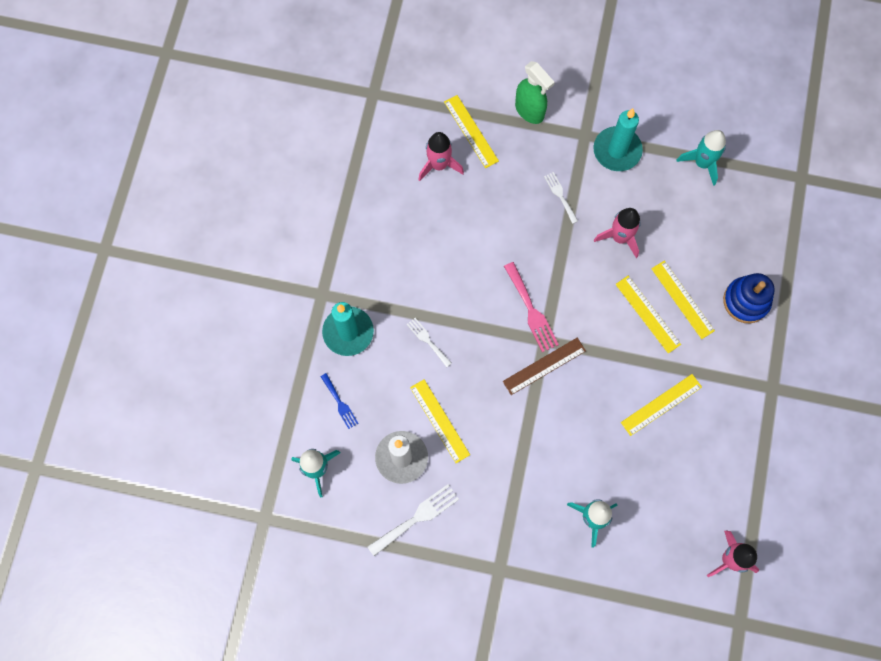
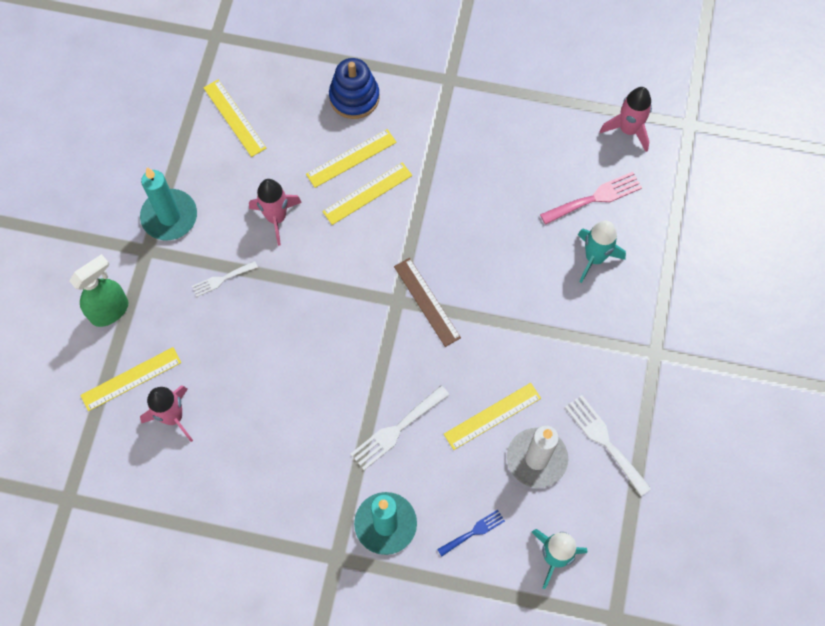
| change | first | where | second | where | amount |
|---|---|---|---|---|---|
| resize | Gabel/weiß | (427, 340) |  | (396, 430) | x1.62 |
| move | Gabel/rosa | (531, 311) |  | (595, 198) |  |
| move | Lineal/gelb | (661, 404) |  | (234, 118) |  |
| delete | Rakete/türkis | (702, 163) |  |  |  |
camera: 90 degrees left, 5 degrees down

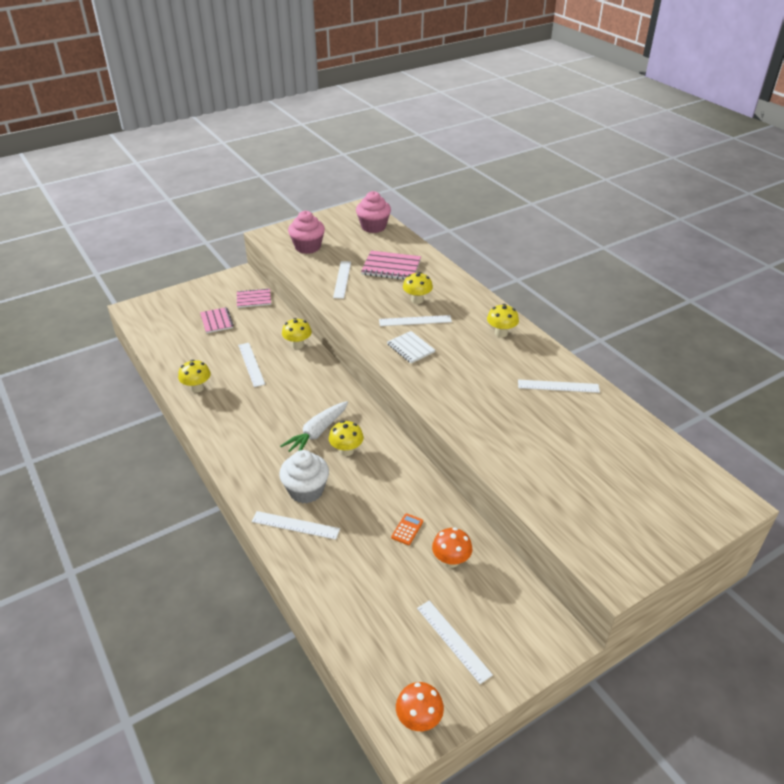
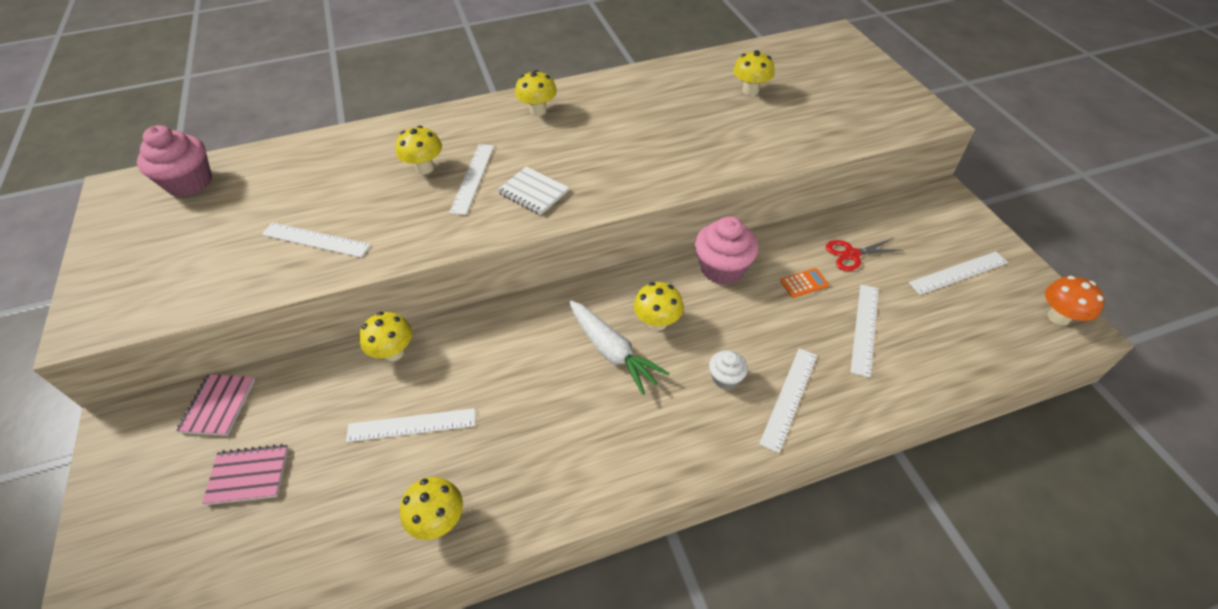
| change | first | where | second | where | amount |
|---|---|---|---|---|---|
| resize | Muffin/weiß | (306, 490) |  | (725, 378) | x0.54 |
| move | Muffin/rosa | (307, 247) |  | (722, 268) |  |
| delete | Notizbuch/rosa | (391, 267) |  |  |  |
| rotate | Notizbuch/weiß | (410, 348) |  | (533, 192) | 60 degrees clockwise |
| rotate | Taschenrechner/orange | (407, 529) |  | (804, 283) | 120 degrees clockwise |
| replace | Pilz/orange | (451, 560) | Schere/rot | (852, 254) |  |
| move | Lineal/weiß | (558, 386) |  | (864, 328) |  |
| insert |  |  | Pilz/gelb | (750, 90) |  |
camera: 75 degrees left, 10 degrees up

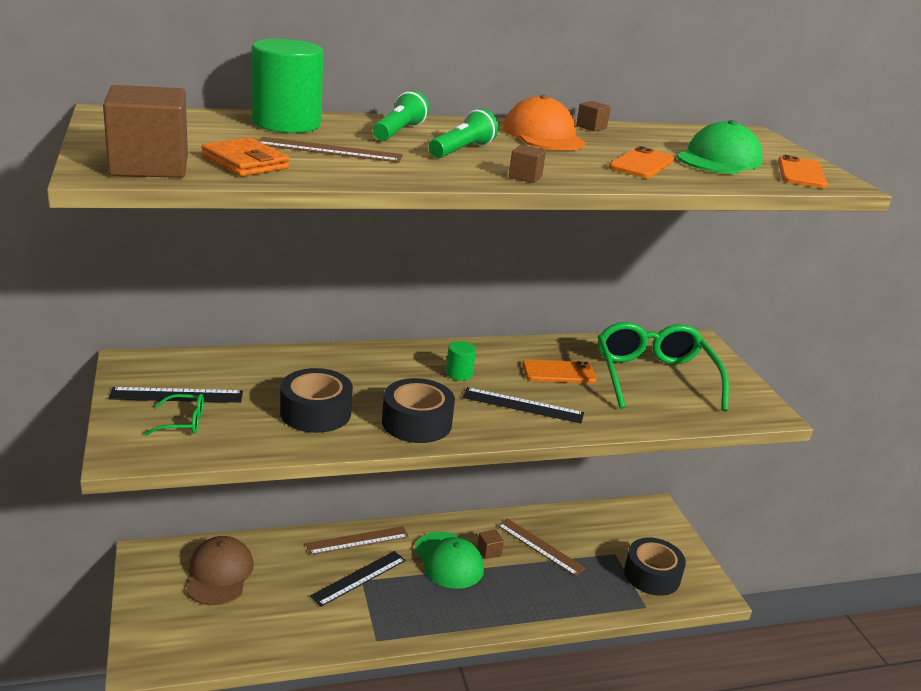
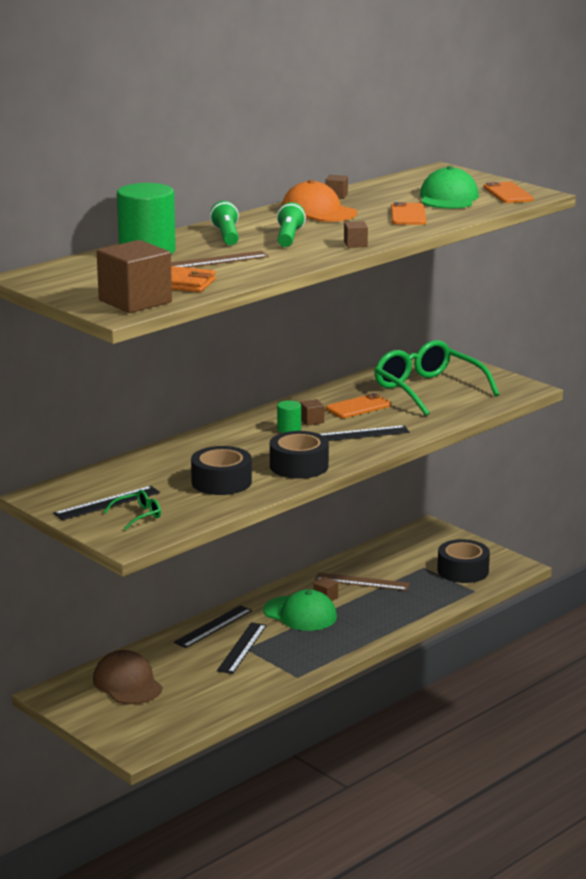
| change | first | where | second | where | amount |
|---|---|---|---|---|---|
| recolor | Lineal/braun | (357, 540) | Lineal/schwarz | (213, 626) |  |
| insert |  |  | Kubus/braun | (311, 421) |  |
camera: 25 degrees left, 5 degrees down

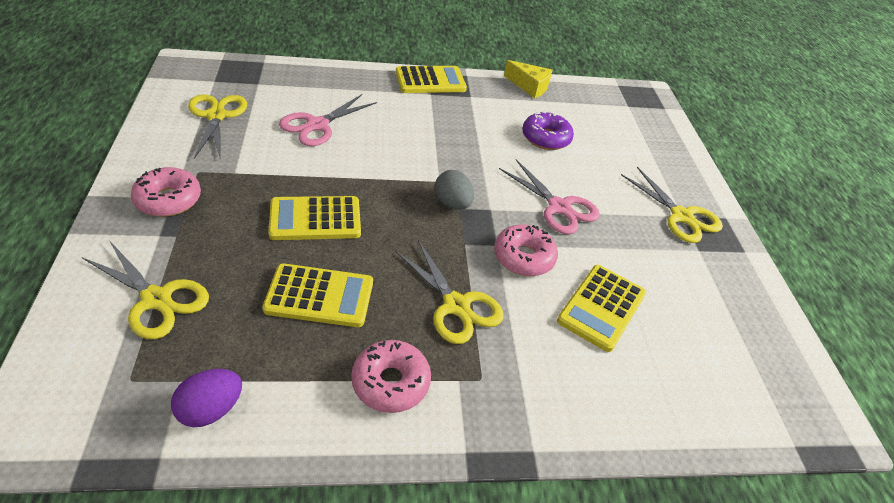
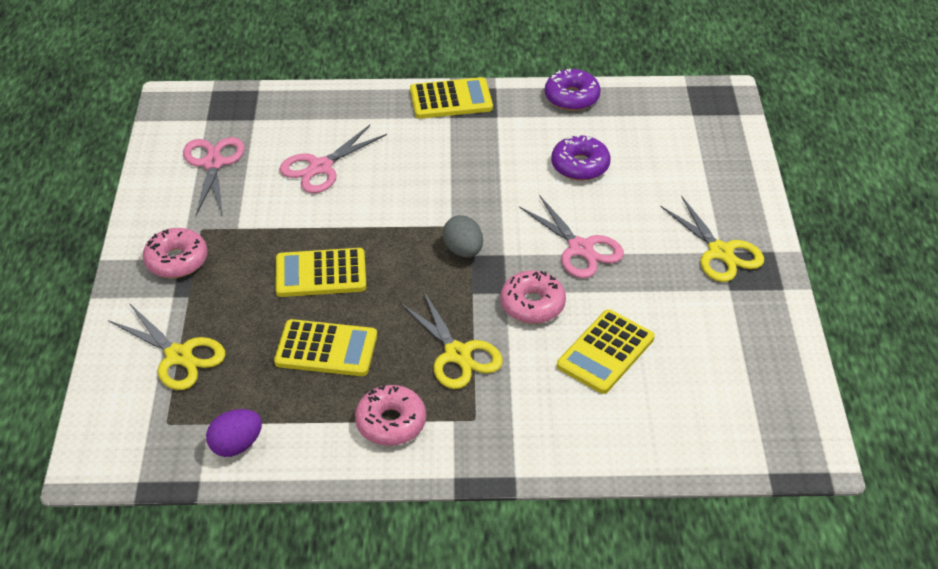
| change | first | where | second | where | amount |
|---|---|---|---|---|---|
| recolor | Schere/gelb | (216, 116) | Schere/rosa | (213, 163) |  |
| replace | Käse/gelb | (529, 86) | Donut/lila | (572, 97) |  |
camera: 10 degrees right, 0 degrees up

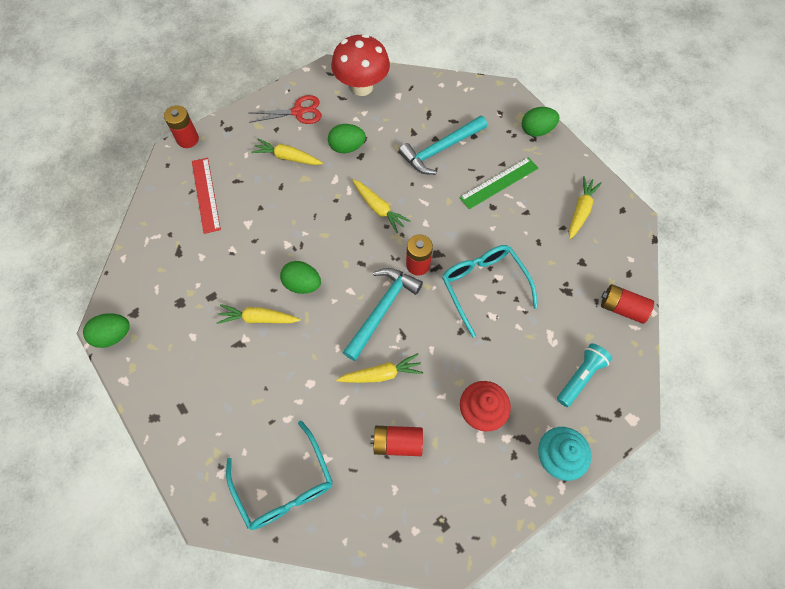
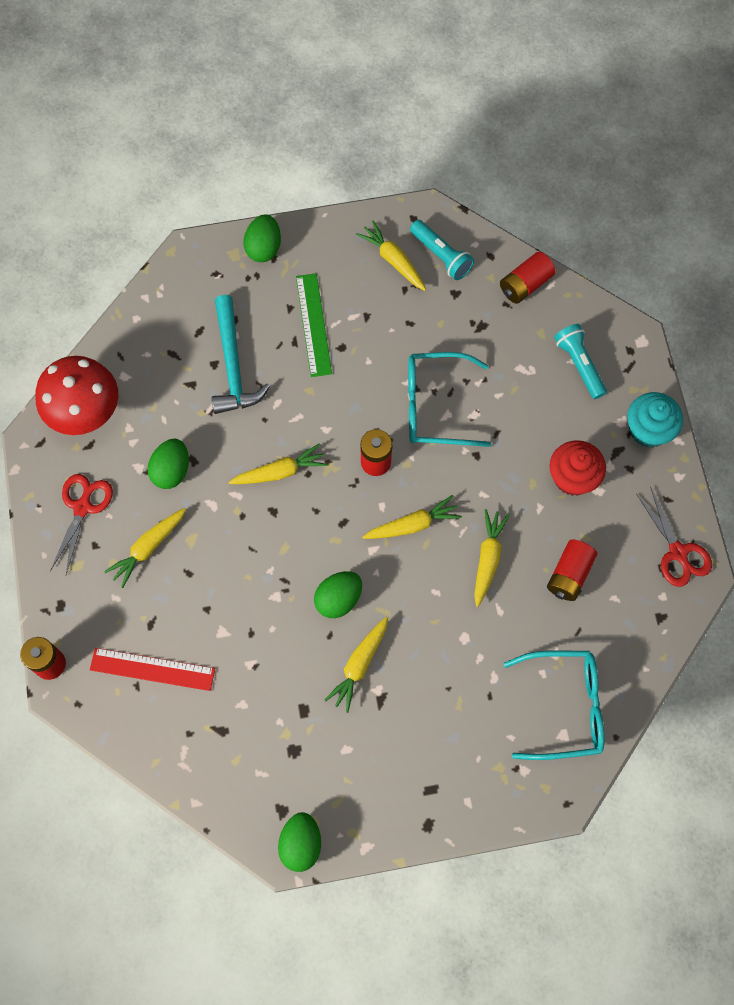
| change | first | where | second | where | amount |
|---|---|---|---|---|---|
| replace | Hammer/türkis | (382, 309) | Karotte/gelb | (412, 524) |  |
| insert |  |  | Taschenlampe/türkis | (441, 256) |  |
| insert |  |  | Schere/rot | (678, 552) |  |
camera: 65 degrees left, 5 degrees up

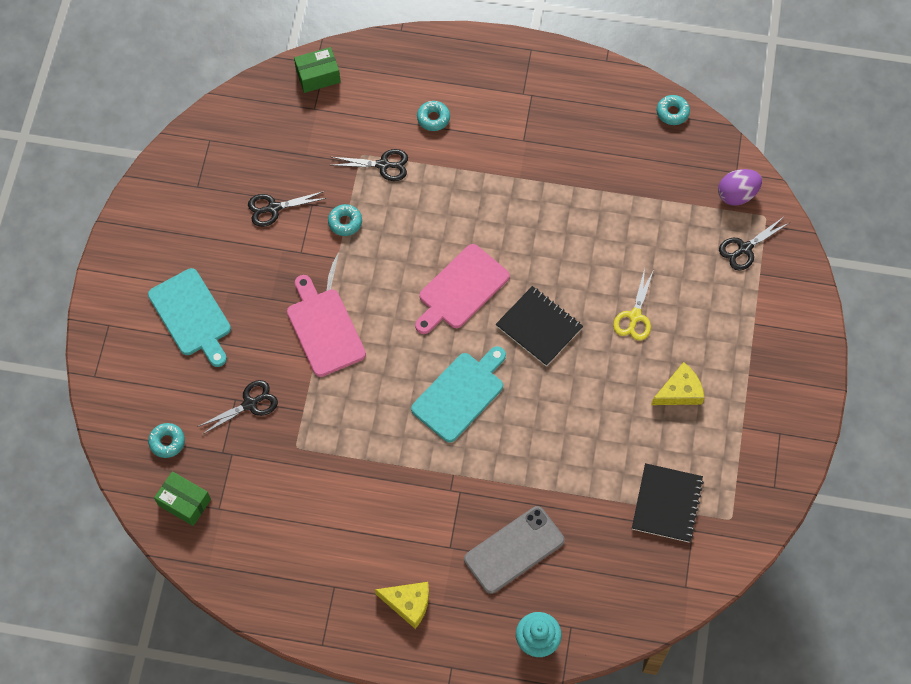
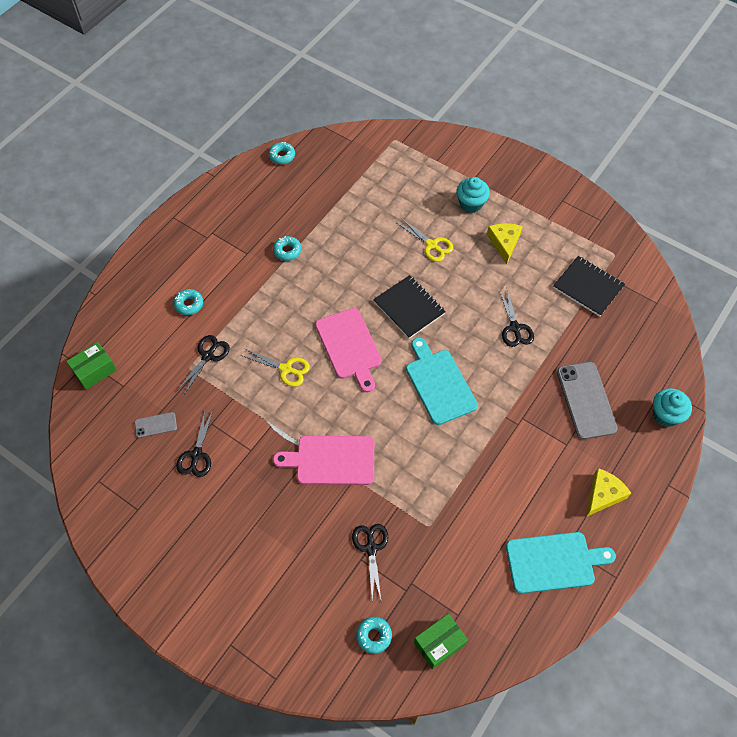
| change | first | where | second | where | amount |
|---|---|---|---|---|---|
| move | Schneidebrett/türkis | (191, 315) |  | (553, 562) |  |
| rotate | Schachtel/grün | (318, 76) |  | (94, 370) | 45 degrees clockwise |
| move | Donut/türkis | (345, 222) |  | (287, 251) |  |
| rotate | Notizbuch/schwarz | (539, 327) |  | (409, 308) | 75 degrees clockwise |
| delete | Ei/lila | (737, 194) |  |  |  |
| move | Schere/schwarz | (744, 248) |  | (515, 328) |  |
| insert |  |  | Handy/grau | (155, 425) |  |
| insert |  |  | Schere/gelb | (286, 369) |  |
| insert |  |  | Muffin/türkis | (471, 203) |  |
camera: 65 degrees left, 5 degrees down

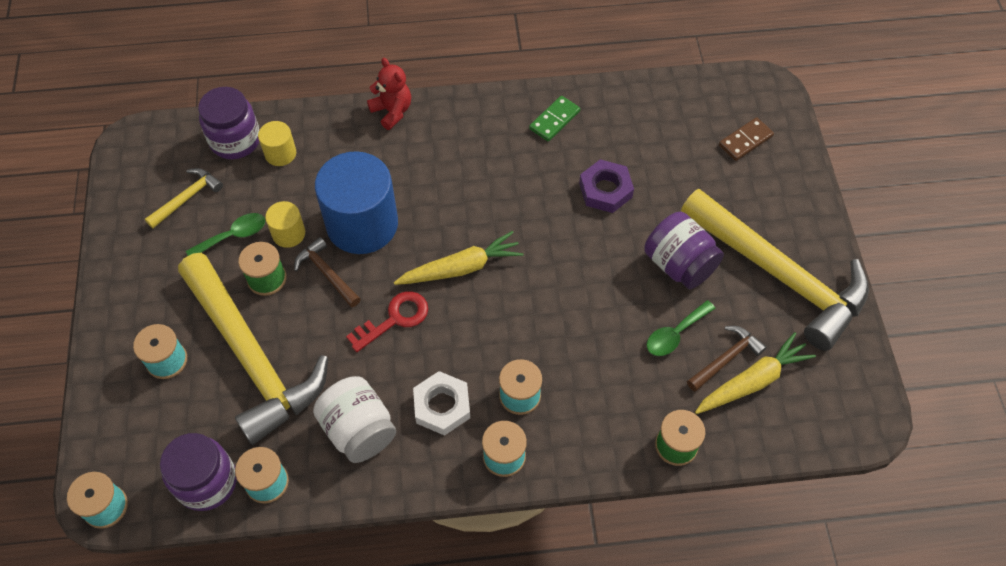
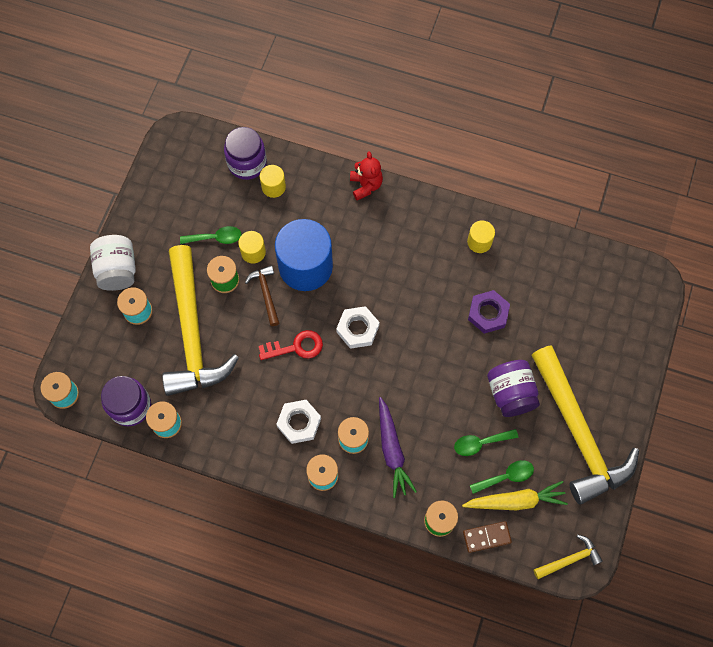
| change | first | where | second | where | amount |
|---|---|---|---|---|---|
| move | Hammer/gelb | (187, 198) |  | (569, 559) |  |
| move | Einmachglas/weiß | (359, 430) |  | (118, 270) |  |
| replace | Karotte/gelb | (461, 268) | Sechskantmutter/weiß | (357, 329) |  |
| replace | Dominostein/grün | (554, 120) | Vollzylinder/gelb | (479, 242) |  |
| replace | Hammer/braun | (726, 358) | Löffel/grün | (506, 476) |  |
| move | Dominostein/braun | (745, 141) |  | (486, 537) |  |
| insert |  |  | Karotte/lila | (392, 450) |  |
camera: 25 degrees right, 10 degrees up

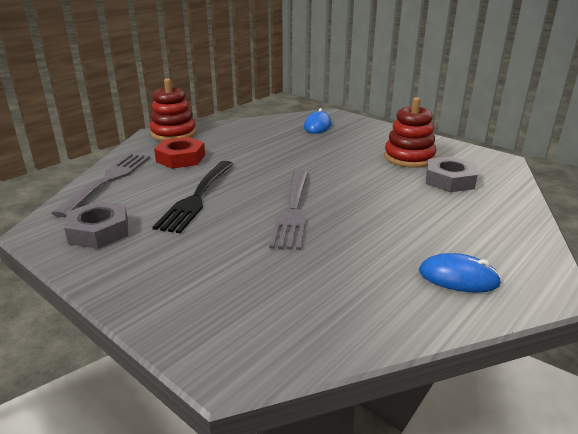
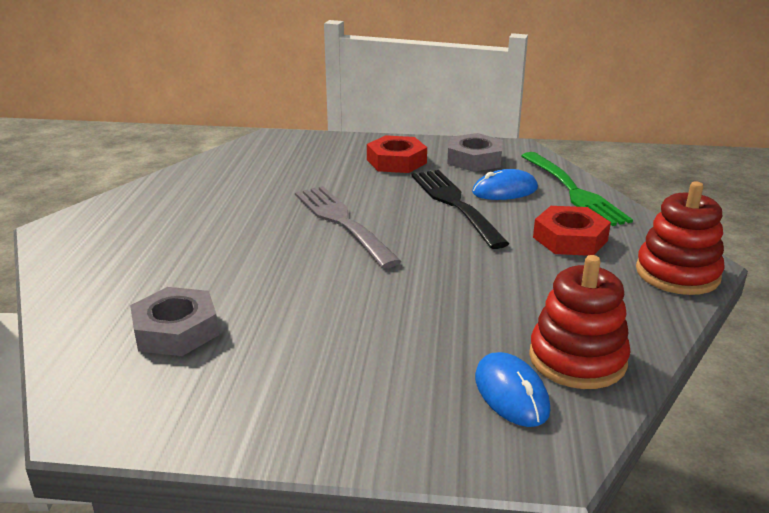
| change | first | where | second | where | amount |
|---|---|---|---|---|---|
| recolor | Gabel/grau | (108, 181) | Gabel/grün | (572, 191) |  |
| move | Stapelspielzeug/rot | (409, 157) |  | (577, 359) |  |
| move | Computermaus/blau | (458, 277) |  | (505, 190) |  |
| insert |  |  | Sechskantmutter/rot | (396, 161) |  |
camera: 145 degrees right, 0 degrees up

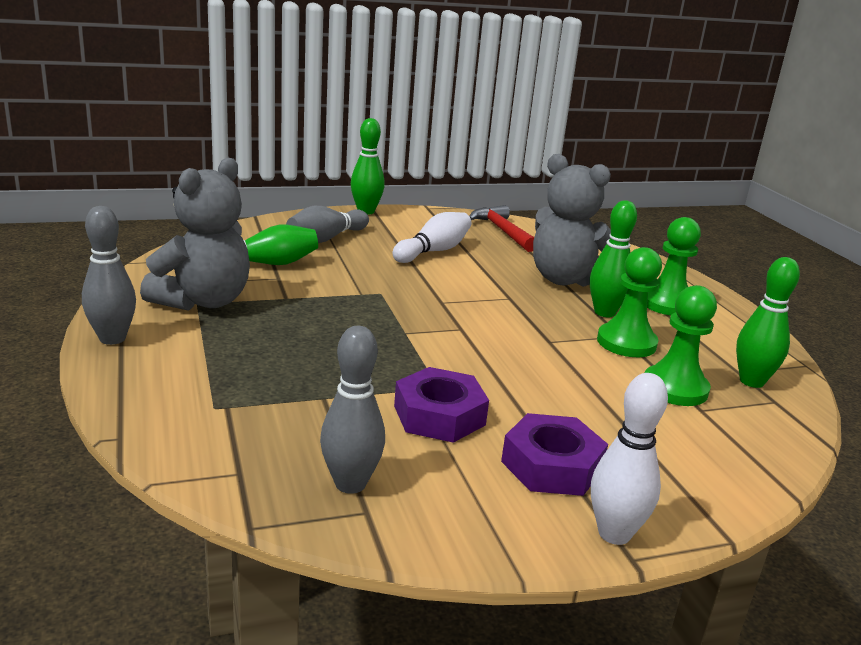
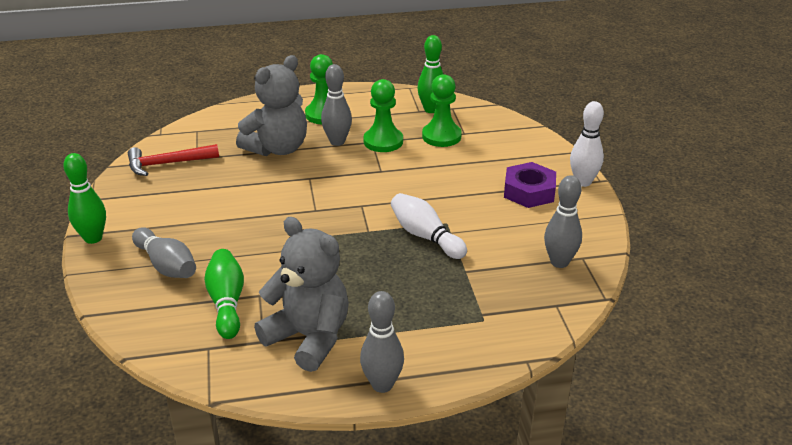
| change | first | where | second | where | amount |
|---|---|---|---|---|---|
| move | Bowlingkegel/weiß | (433, 251) |  | (425, 236) |  |
| delete | Sechskantmutter/lila | (439, 415) |  |  |  |
| recolor | Bowlingkegel/grün | (604, 312) | Bowlingkegel/grau | (337, 141) |  |
camera: 80 degrees left, 10 degrees up

